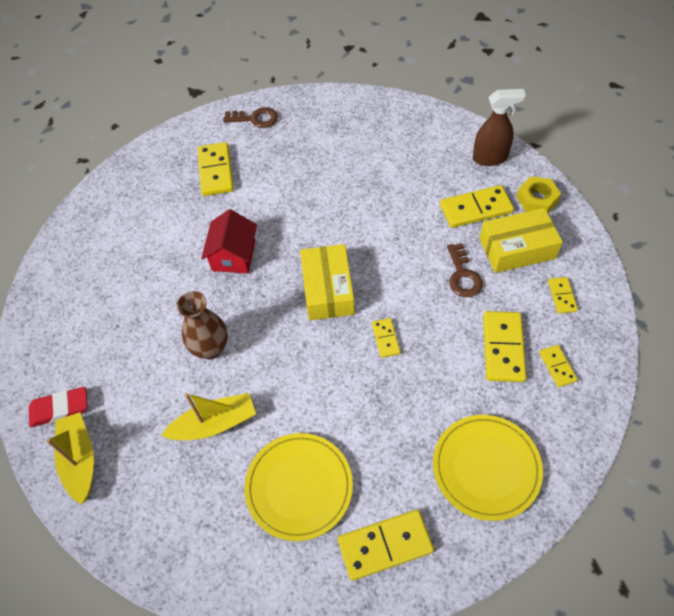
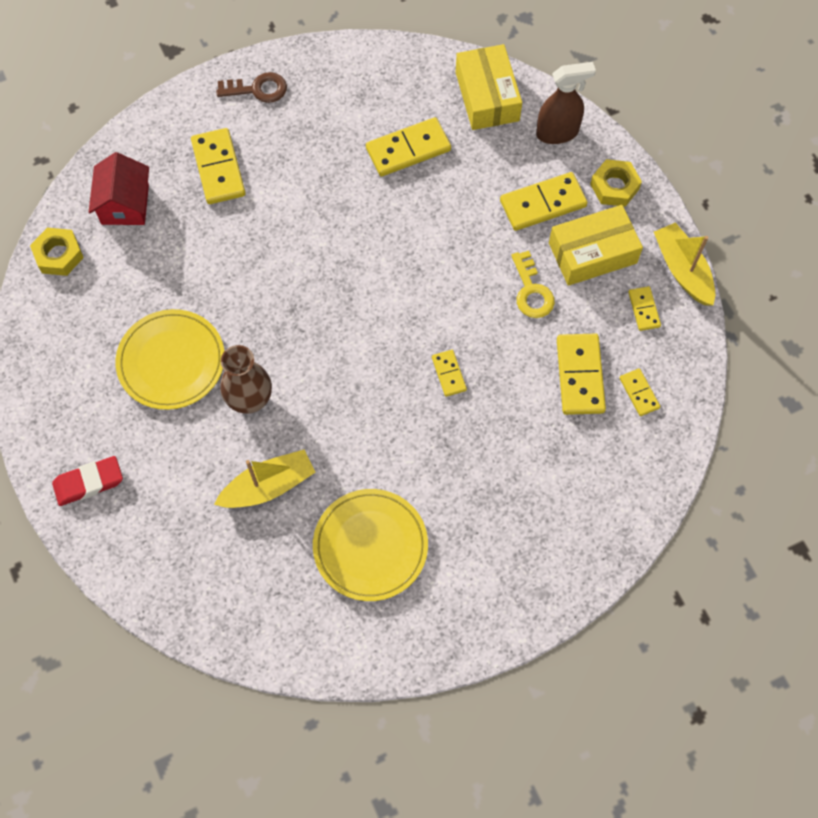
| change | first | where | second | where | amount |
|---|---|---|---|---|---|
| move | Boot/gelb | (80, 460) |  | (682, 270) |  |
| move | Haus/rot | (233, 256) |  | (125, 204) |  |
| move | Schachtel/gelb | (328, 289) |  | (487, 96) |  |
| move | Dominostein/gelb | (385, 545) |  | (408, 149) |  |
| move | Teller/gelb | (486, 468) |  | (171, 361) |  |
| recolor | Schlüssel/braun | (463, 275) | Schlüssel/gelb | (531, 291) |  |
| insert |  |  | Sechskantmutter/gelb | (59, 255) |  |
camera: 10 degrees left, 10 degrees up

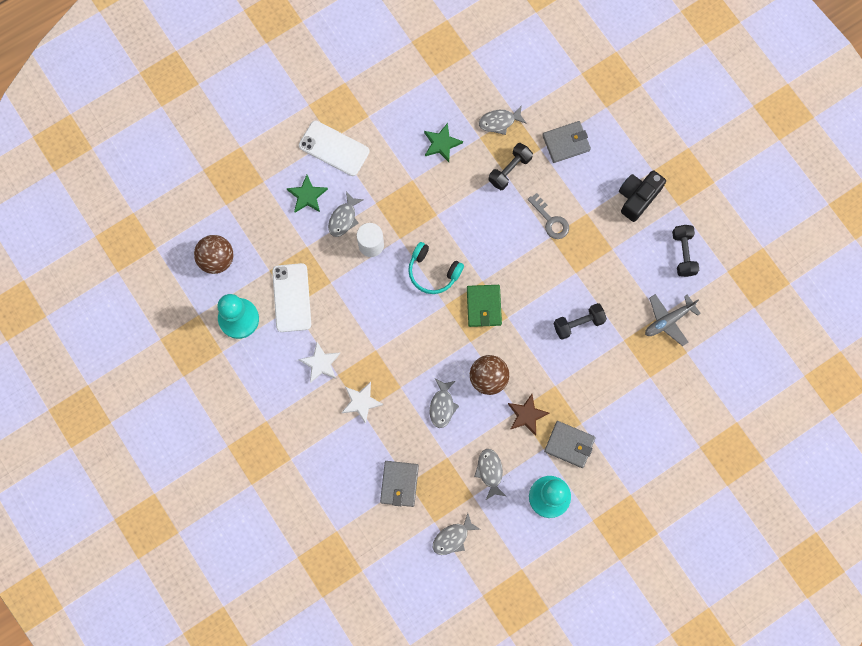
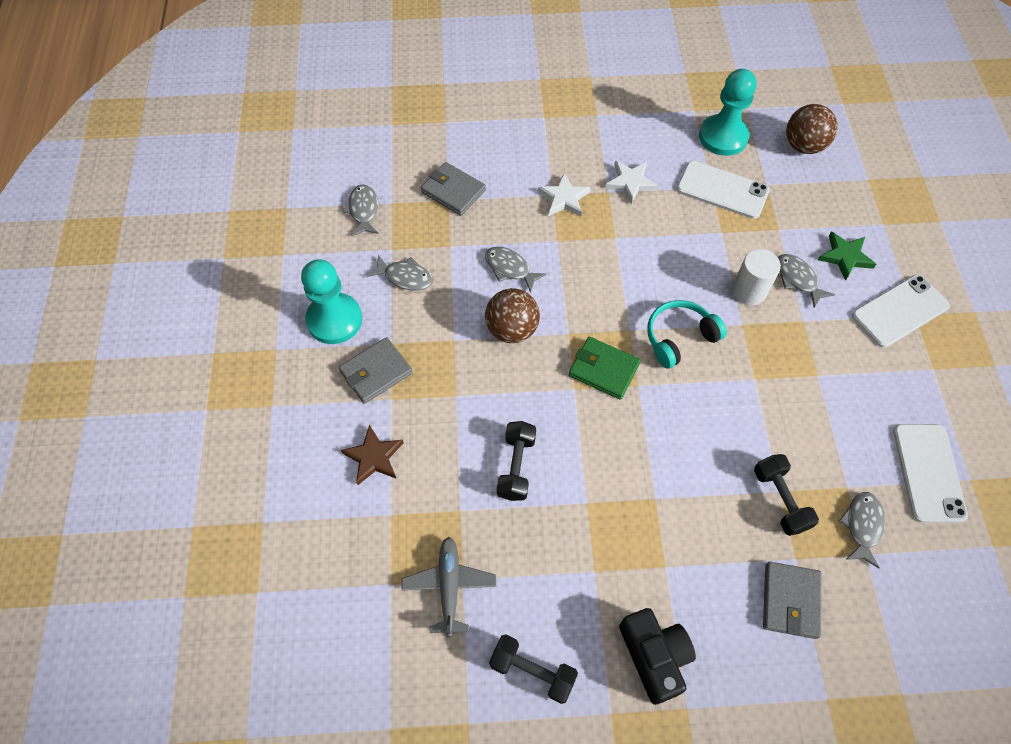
| change | first | where | second | where | amount |
|---|---|---|---|---|---|
| delete | Stern/grün | (441, 144) |  |  |  |
| move | Stern/braun | (526, 415) |  | (374, 457) |  |
| delete | Schlüssel/grau | (550, 220) |  |  |  |
| insert |  |  | Handy/weiß | (928, 472) |  |
camera: 120 degrees right, 15 degrees down

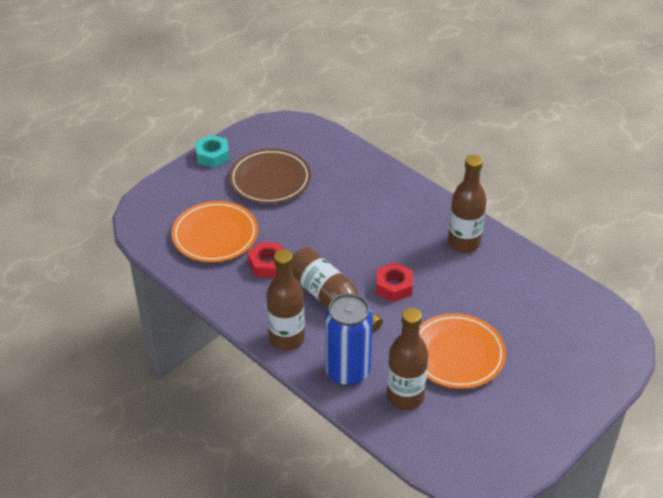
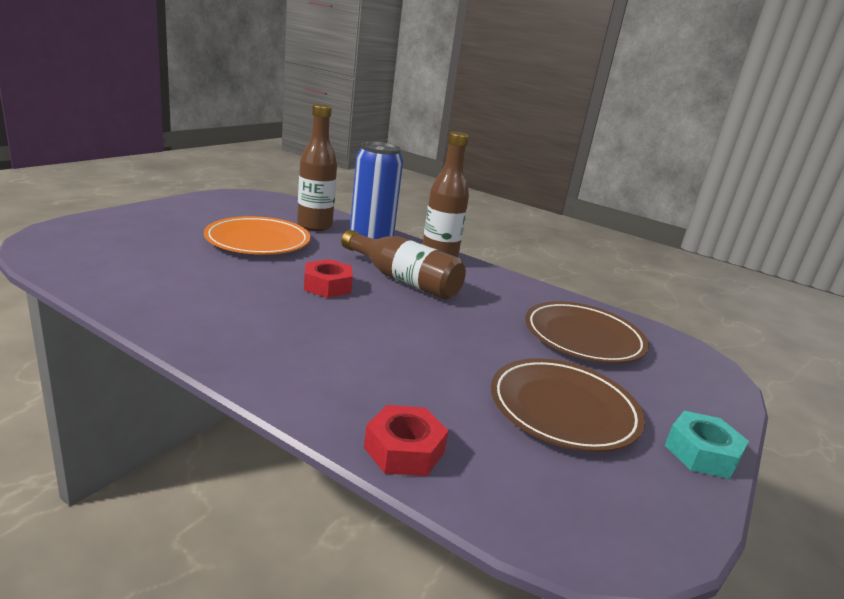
| change | first | where | second | where | amount |
|---|---|---|---|---|---|
| recolor | Teller/orange | (215, 235) | Teller/braun | (583, 338) |  |
| move | Sechskantmutter/rot | (268, 264) |  | (404, 450) |  |
| delete | Flasche/braun | (463, 243) |  |  |  |
camera: 165 degrees right, 20 degrees down

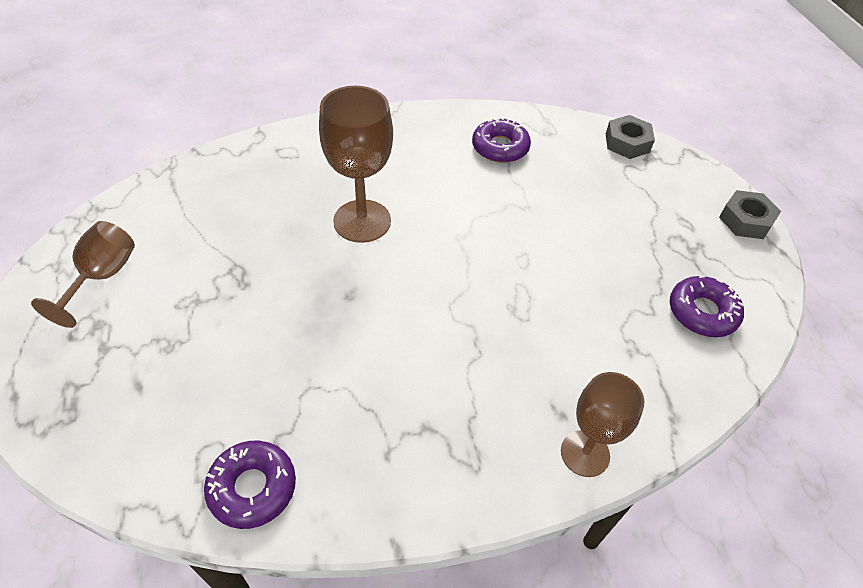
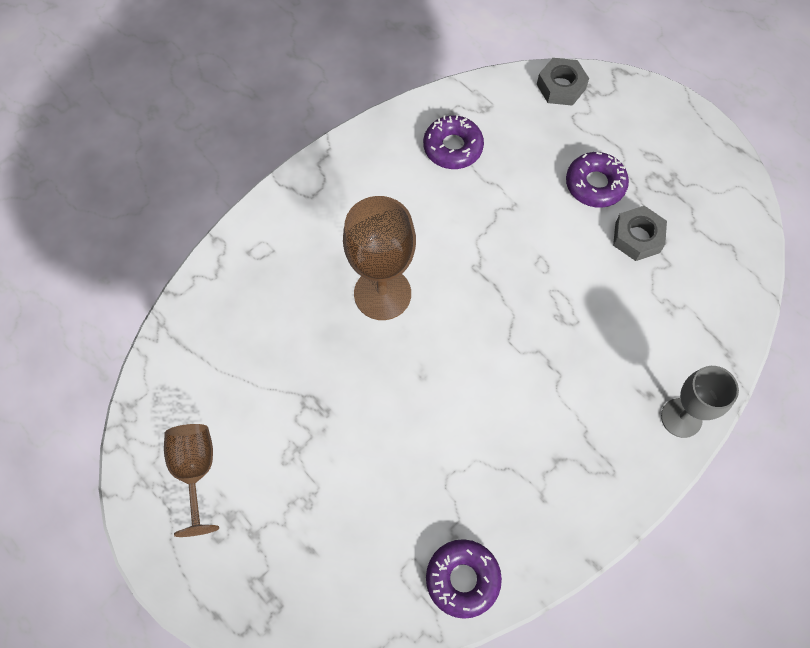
| change | first | where | second | where | amount |
|---|---|---|---|---|---|
| recolor | Kelch/braun | (585, 453) | Kelch/grau | (681, 418) |  |
| move | Donut/lila | (702, 312) |  | (595, 184) |  |
| move | Sechskantmutter/grau | (746, 220) |  | (637, 237) |  |
camera: 25 degrees left, 15 degrees up

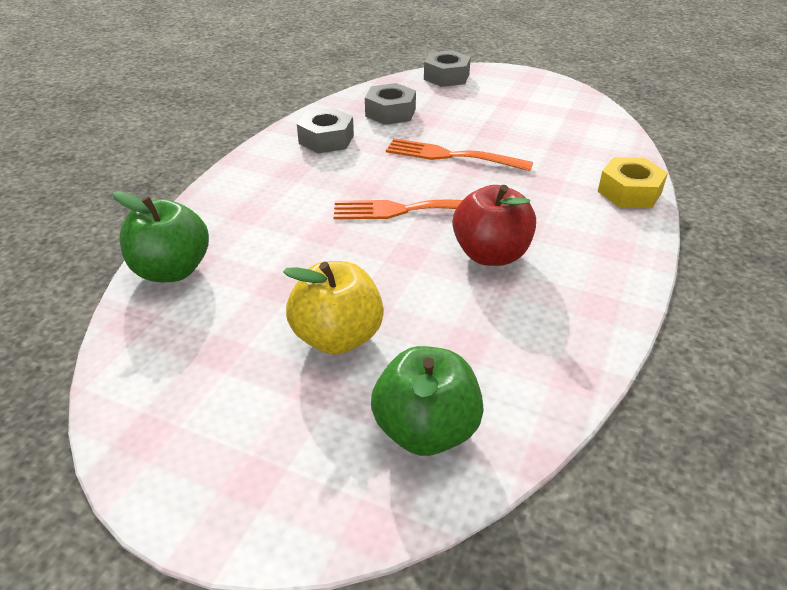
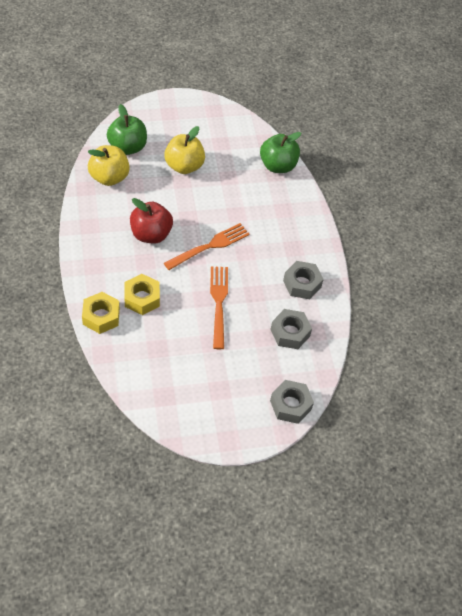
| change | first | where | second | where | amount |
|---|---|---|---|---|---|
| rotate | Gabel/orange | (451, 156) |  | (219, 303) | 75 degrees counterclockwise |
| insert |  |  | Apfel/gelb | (109, 177) |  |
| insert |  |  | Sechskantmutter/gelb | (142, 298) |  |
camera: 140 degrees right, 15 degrees up

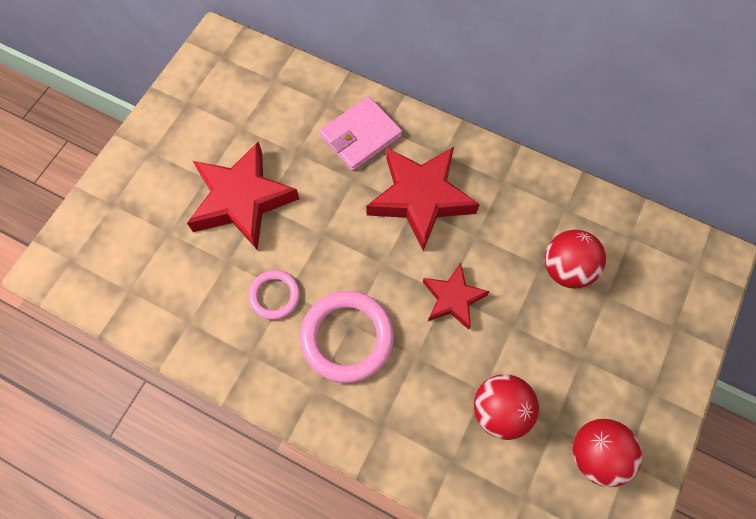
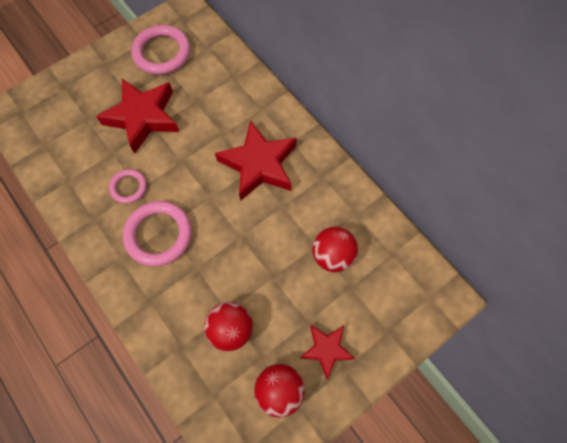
| change | first | where | second | where | amount |
|---|---|---|---|---|---|
| delete | Geldbörse/rosa | (360, 136) |  |  |  |
| move | Stern/rot | (453, 298) |  | (326, 349) |  |
| insert |  |  | Ring/rosa | (162, 53) |  |
camera: 25 degrees right, 0 degrees up

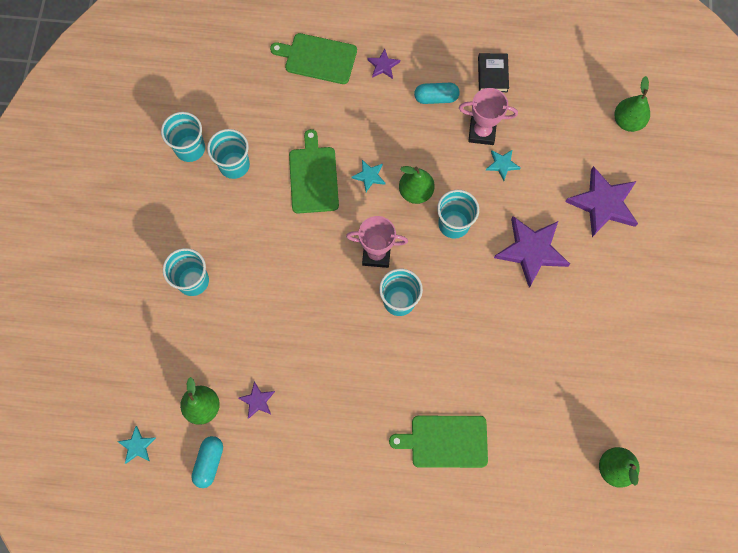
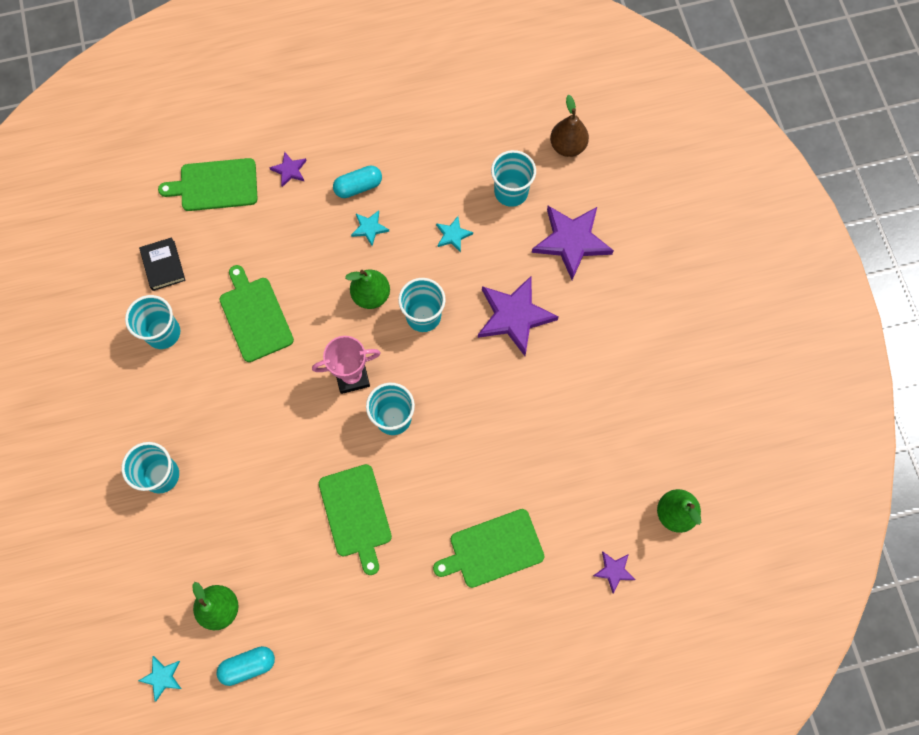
| change | first | where | second | where | amount |
|---|---|---|---|---|---|
| move | Becher/türkis | (190, 148) |  | (511, 192) |  |
| rotate | Kapsel/türkis | (209, 462) |  | (248, 665) | 75 degrees clockwise |
| move | Stern/lila | (257, 401) |  | (613, 571) |  |
| move | Stern/türkis | (369, 176) |  | (369, 228) |  |
| delete | Pokal/rosa | (482, 132) |  |  |  |
| move | Buch/schwarz | (492, 74) |  | (163, 265) |  |
| recolor | Birne/grün | (627, 121) | Birne/braun | (567, 146) |  |
| insert |  |  | Schneidebrett/grün | (356, 514) |  |
camera: 20 degrees left, 0 degrees up

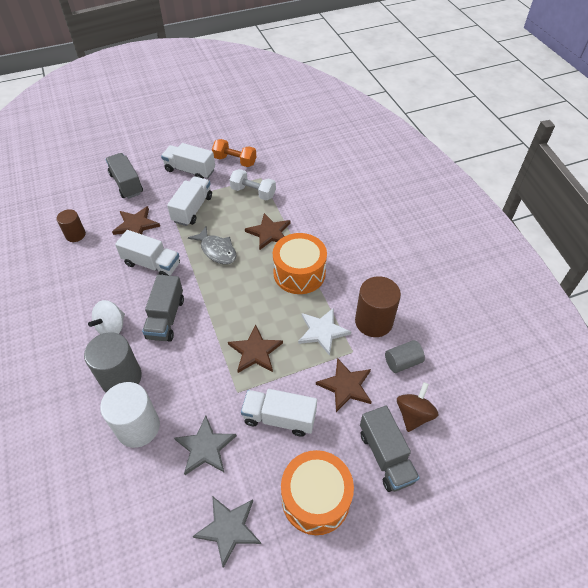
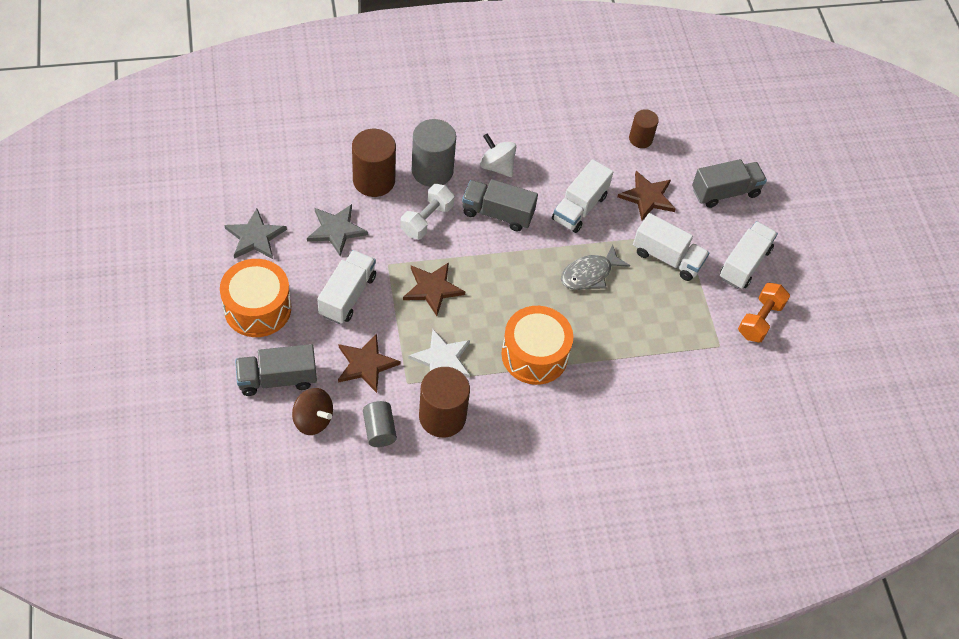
| change | first | where | second | where | amount |
|---|---|---|---|---|---|
| recolor | Vollzylinder/weiß | (138, 427) | Vollzylinder/braun | (374, 180) |  |
| move | Hantel/weiß | (253, 192) |  | (427, 220) |  |
| delete | Stern/braun | (269, 233) |  |  |  |
camera: 95 degrees right, 5 degrees up

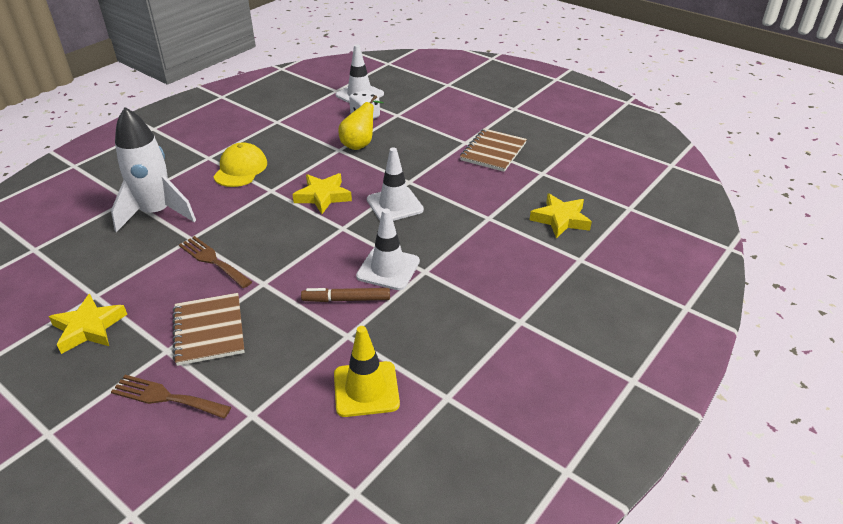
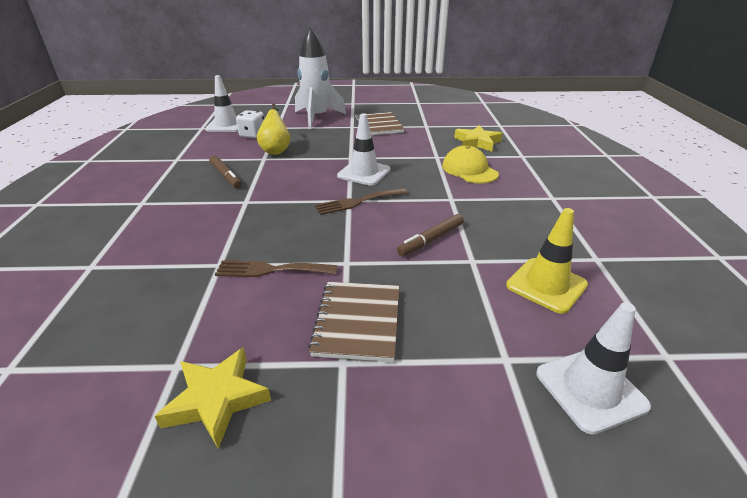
| change | first | where | second | where | amount |
|---|---|---|---|---|---|
| move | Rakete/weiß | (157, 213) |  | (317, 118) |  |
| move | Gabel/braun | (166, 397) |  | (358, 202) |  |
| rotate | Notizbuch/braun | (209, 330) |  | (357, 322) | 60 degrees clockwise |
| move | Kappe/gelb | (240, 169) |  | (469, 170) |  |
| delete | Stern/gelb | (323, 196) |  |  |  |
| move | Leitkegel/weiß | (388, 269) |  | (590, 389) |  |
| insert |  |  | Filzstift/braun | (226, 176) |  |
camera: 40 degrees left, 5 degrees down

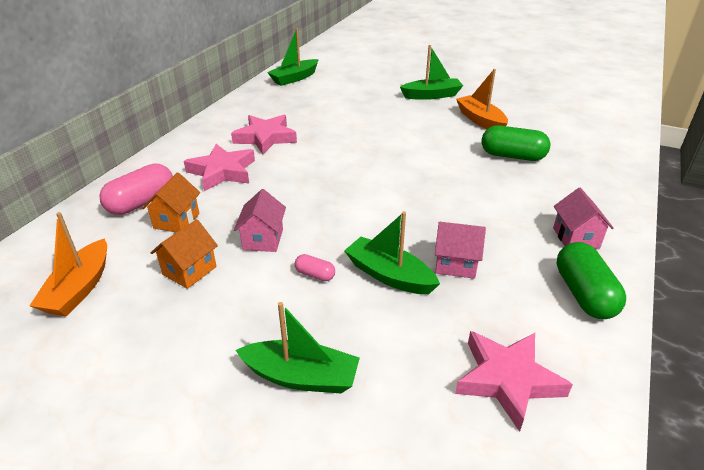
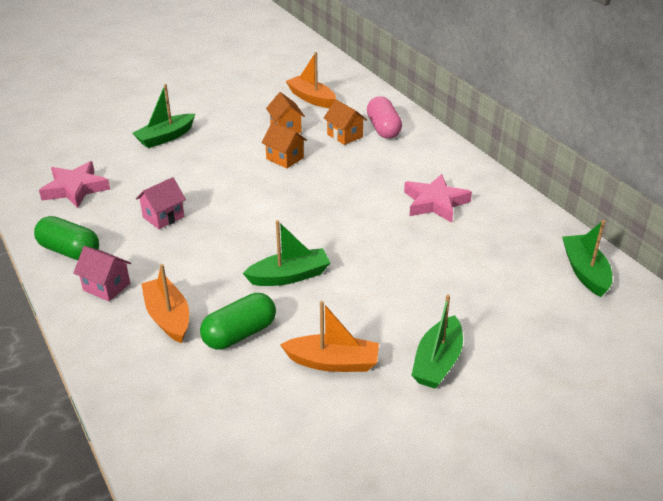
| change | first | where | second | where | amount |
|---|---|---|---|---|---|
| delete | Stern/rosa | (222, 172) |  |  |  |
| recolor | Haus/rosa | (263, 239) | Haus/orange | (285, 158) |  |
| delete | Kapsel/rosa | (315, 275) |  |  |  |
| move | Boot/grün | (389, 275) |  | (289, 276) |  |
| insert |  |  | Boot/orange | (168, 317) |  |
camera: 125 degrees right, 0 degrees up

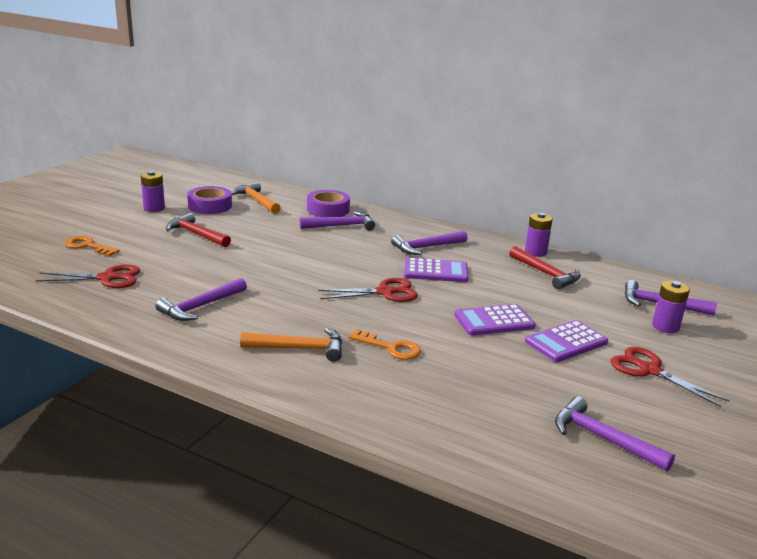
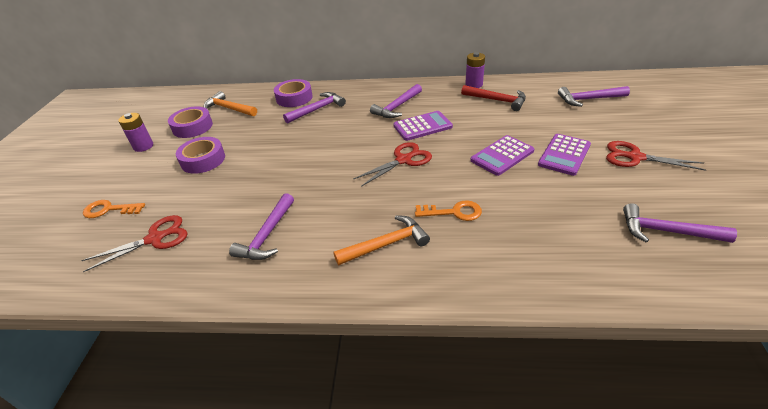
| change | first | where | second | where | amount |
|---|---|---|---|---|---|
| replace | Hammer/rot | (196, 234) | Klebeband/lila | (203, 160) |  |
| delete | Batterie/lila | (665, 327) |  |  |  |
camera: 20 degrees left, 15 degrees up

